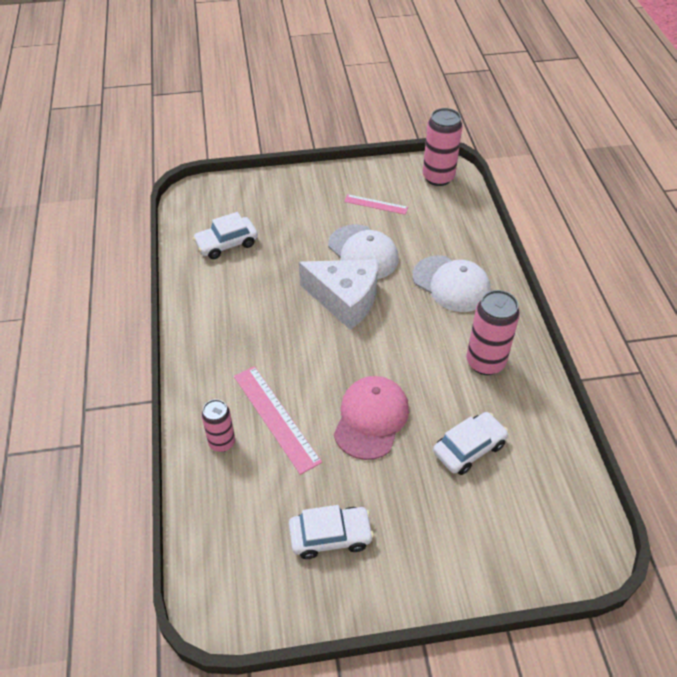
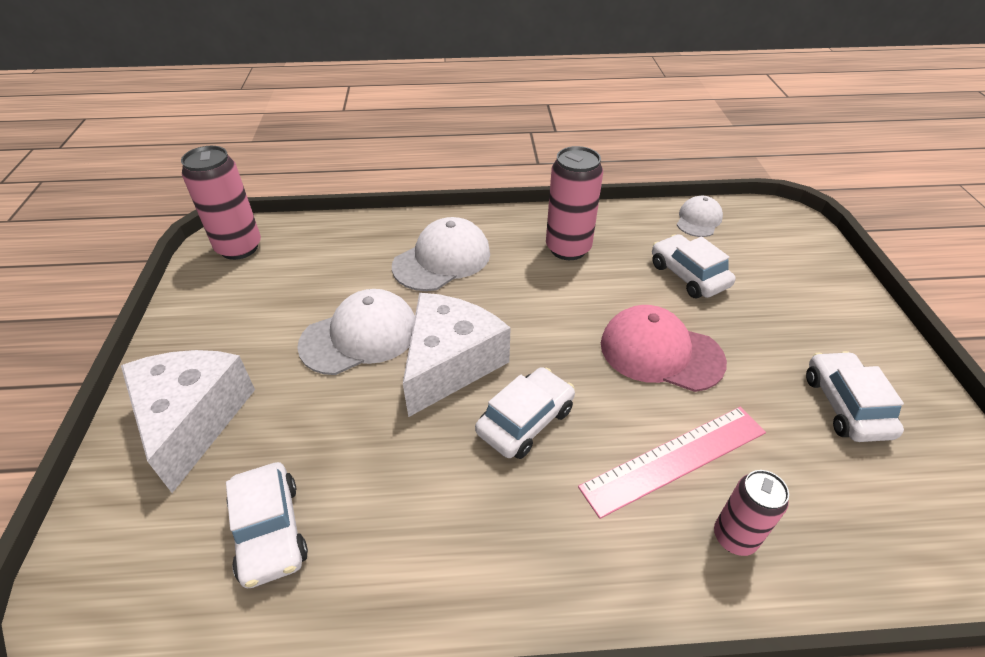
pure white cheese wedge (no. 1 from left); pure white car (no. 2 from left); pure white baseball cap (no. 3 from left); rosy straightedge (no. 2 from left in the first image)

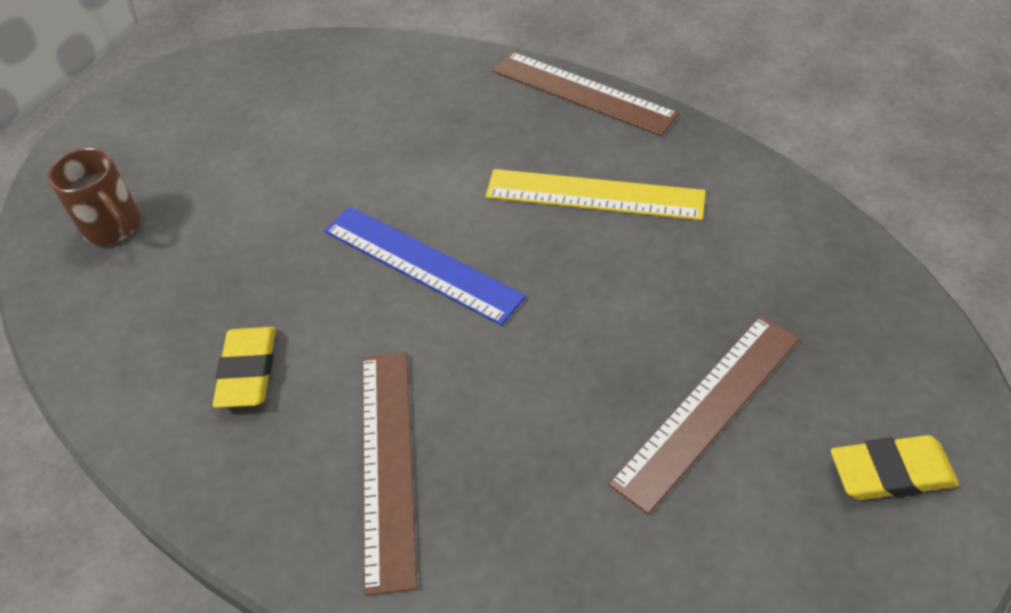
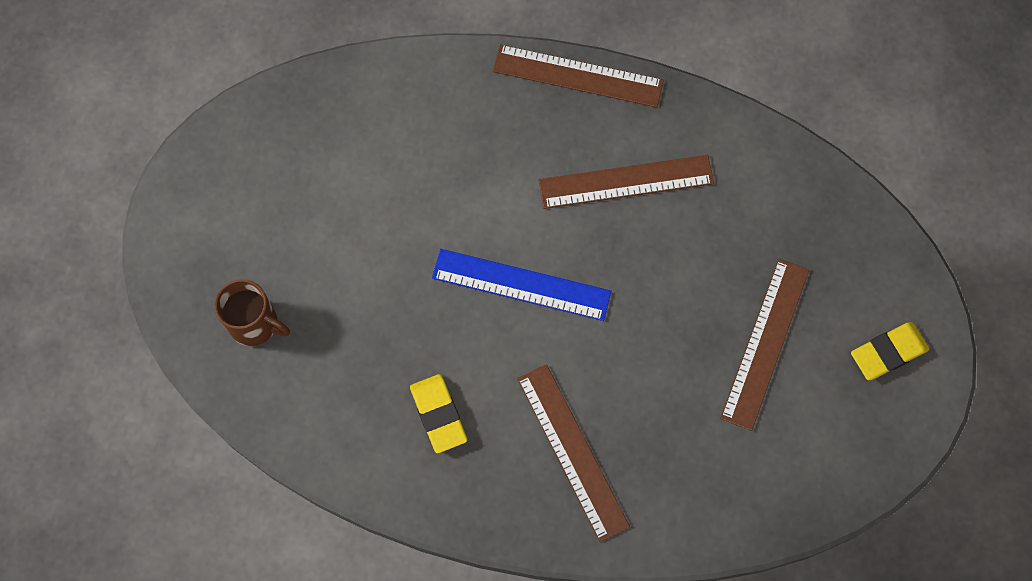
russet straightedge (no. 3 from left)

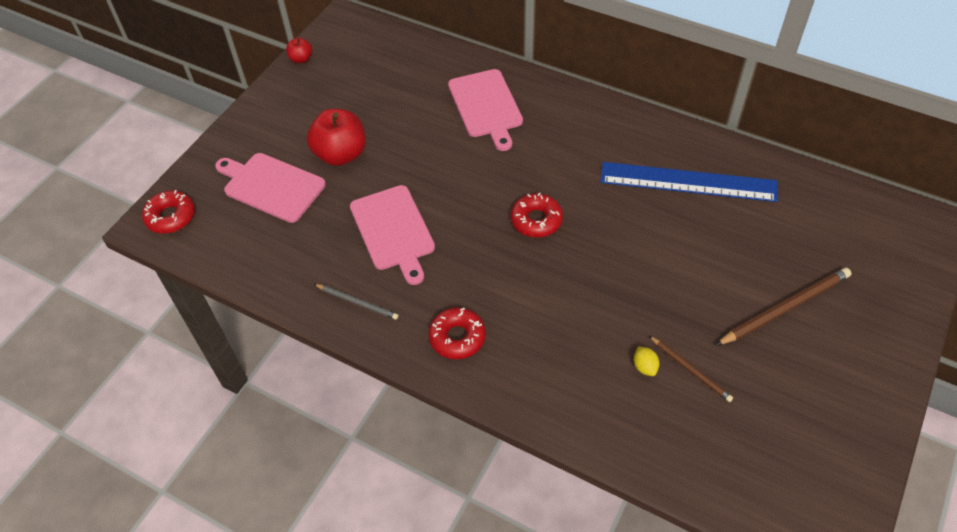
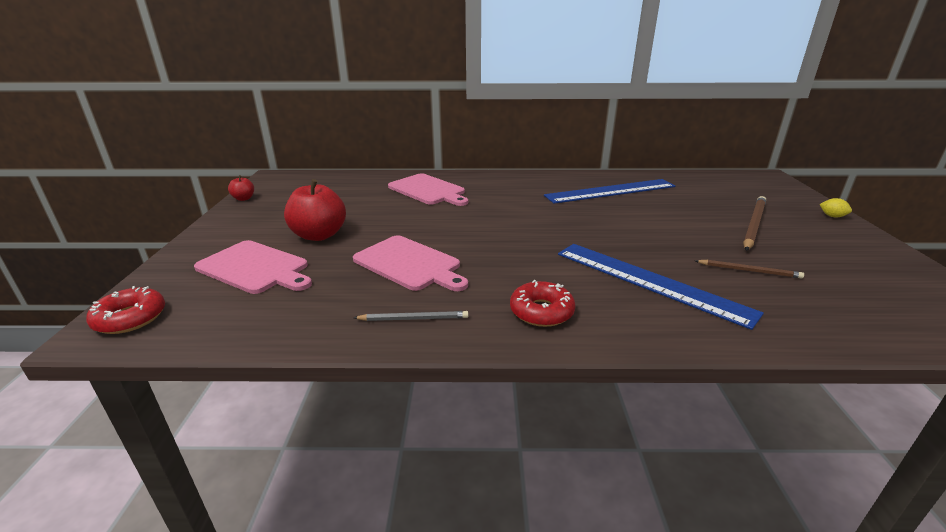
rosy bread board (no. 1 from left); blue straightedge (no. 2 from left); yellow lemon; red glazed donut (no. 3 from left in the first image)

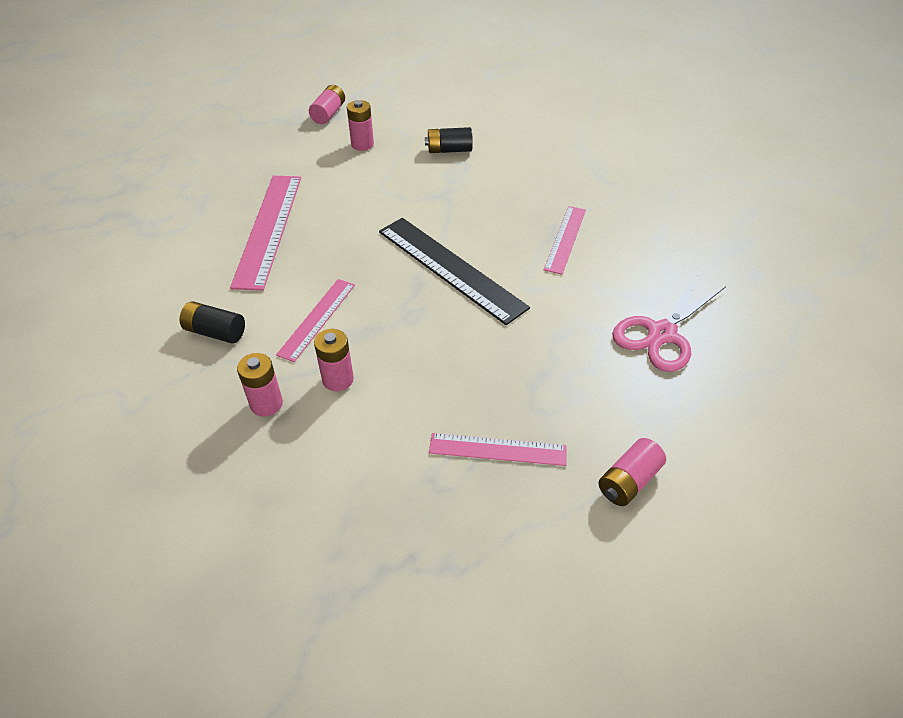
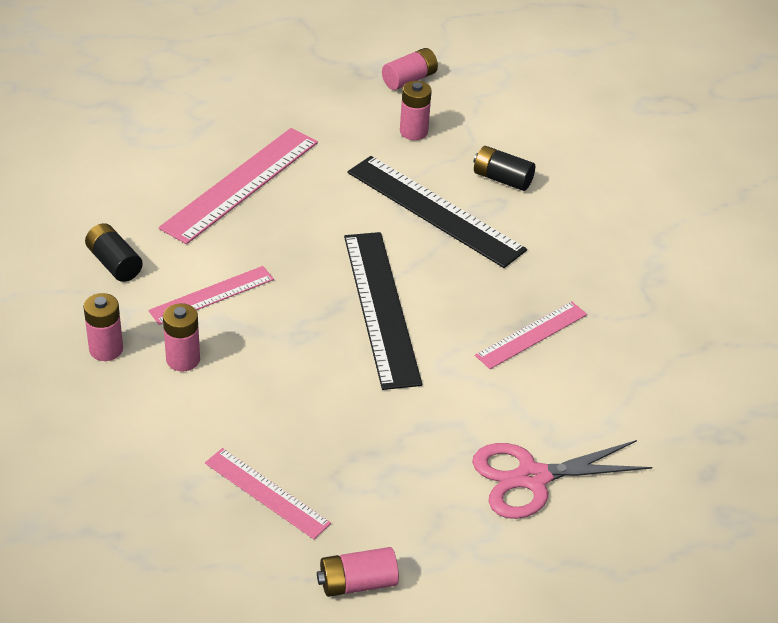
ebony straightedge (no. 2 from left)

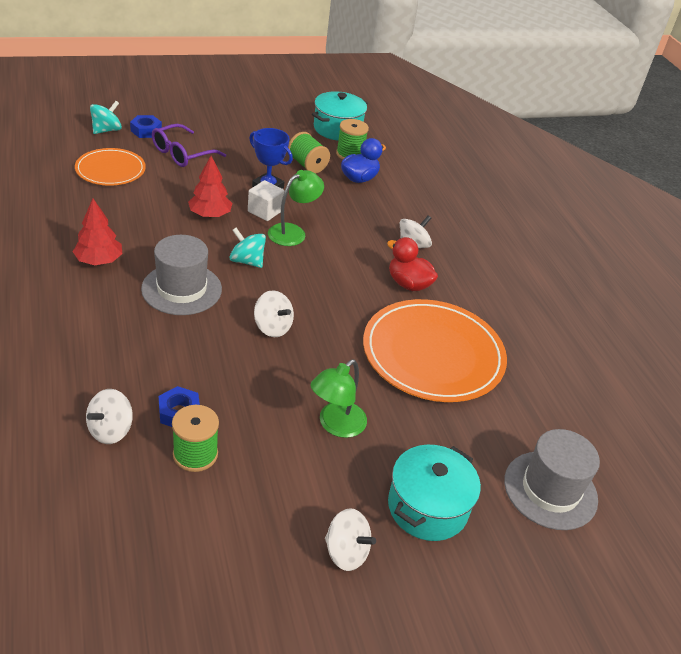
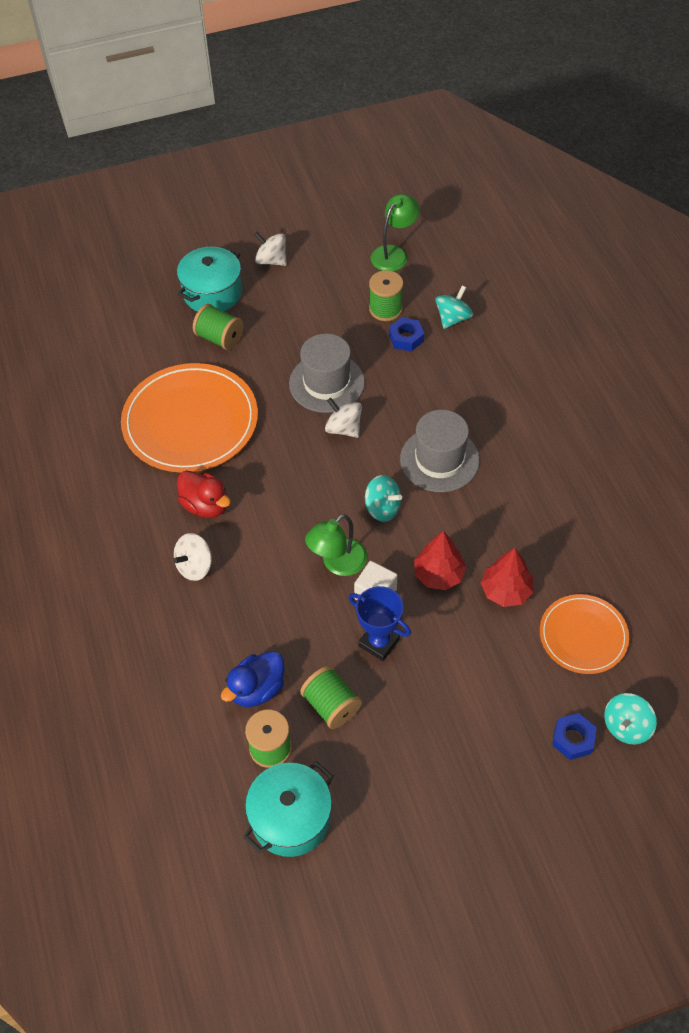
green bobbin (no. 1 from left); gray hat (no. 1 from left); green desk lamp (no. 2 from left); turquoise whirligig (no. 2 from left); red toy tree (no. 2 from left); royal purple eyeglasses

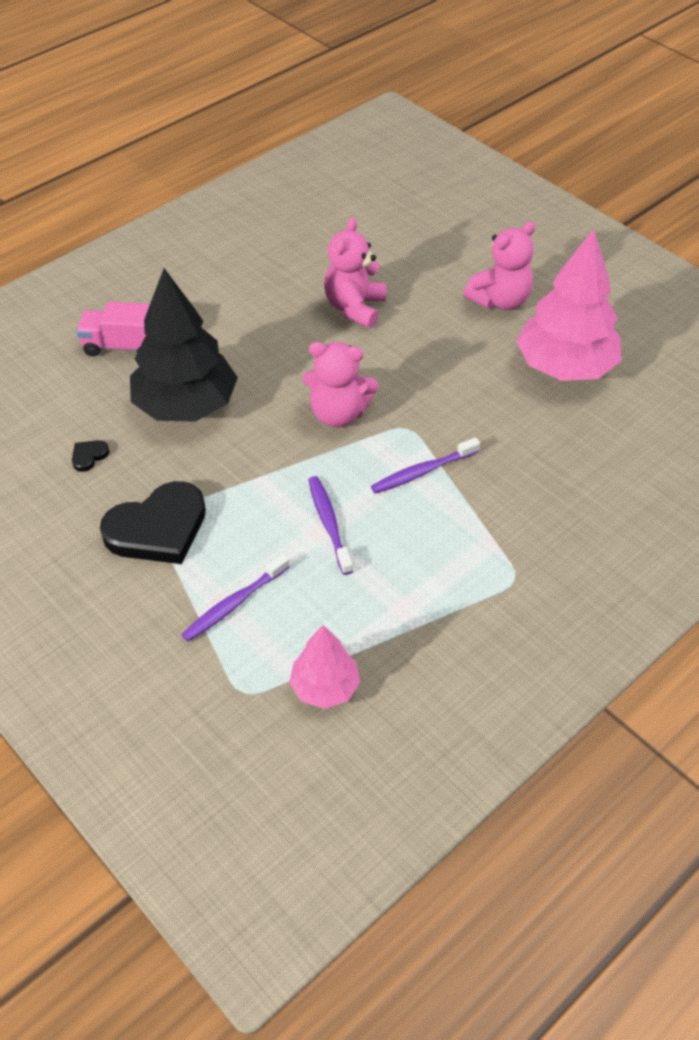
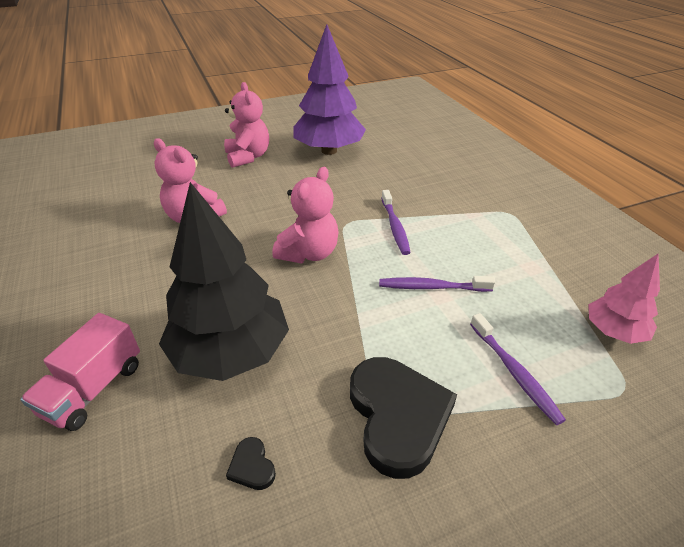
royal purple toy tree

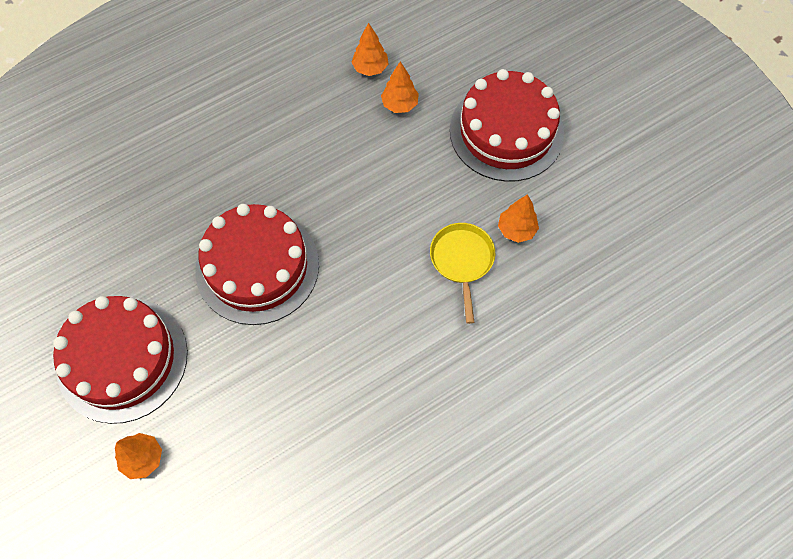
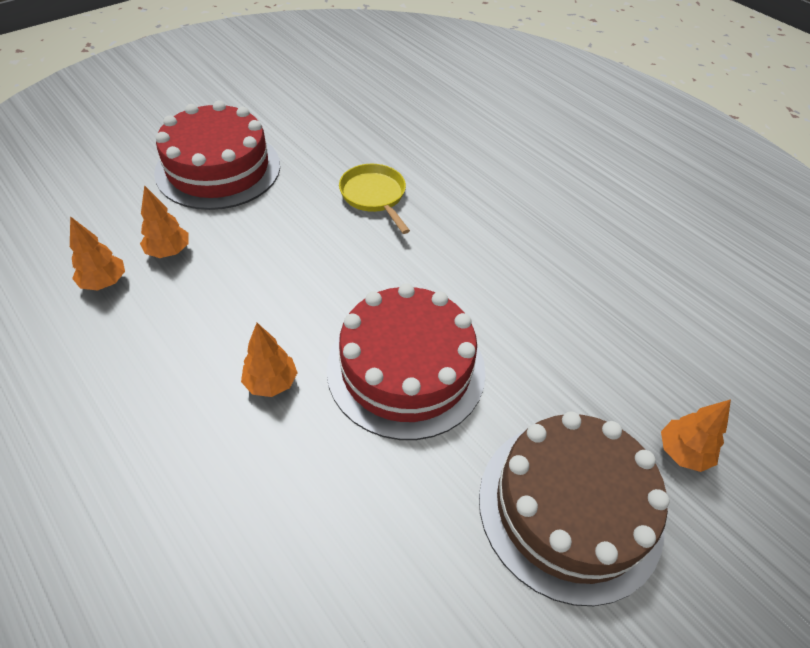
orange-coloured toy tree (no. 3 from left); yellow skillet; russet cake

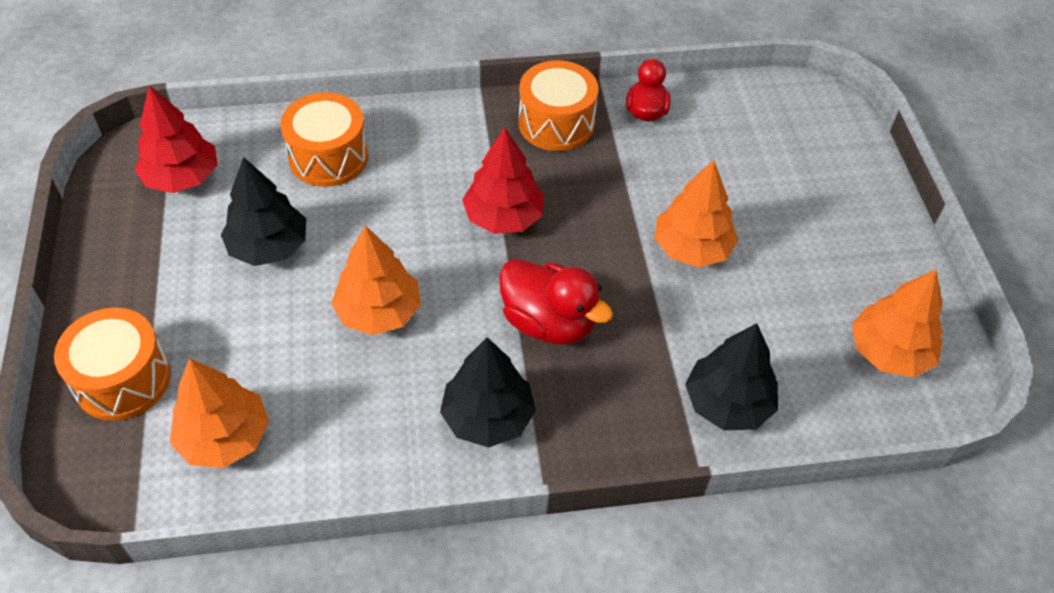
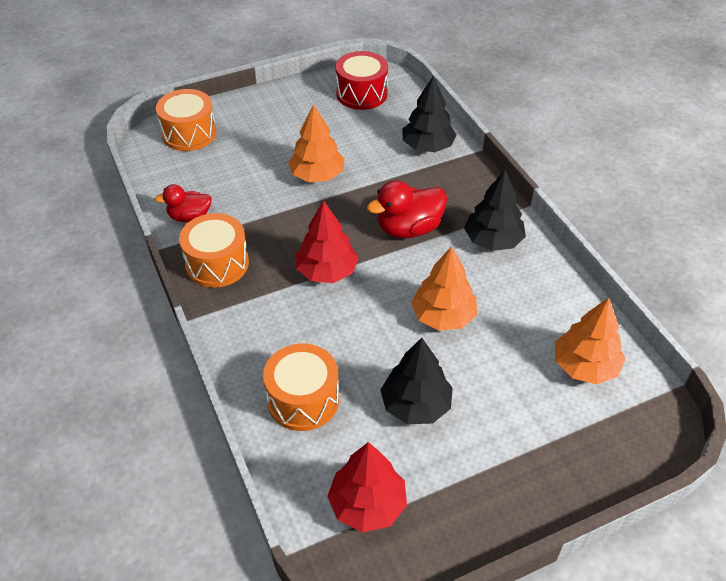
orange-coloured toy drum (no. 1 from left); red toy drum; red toy duck (no. 2 from left)

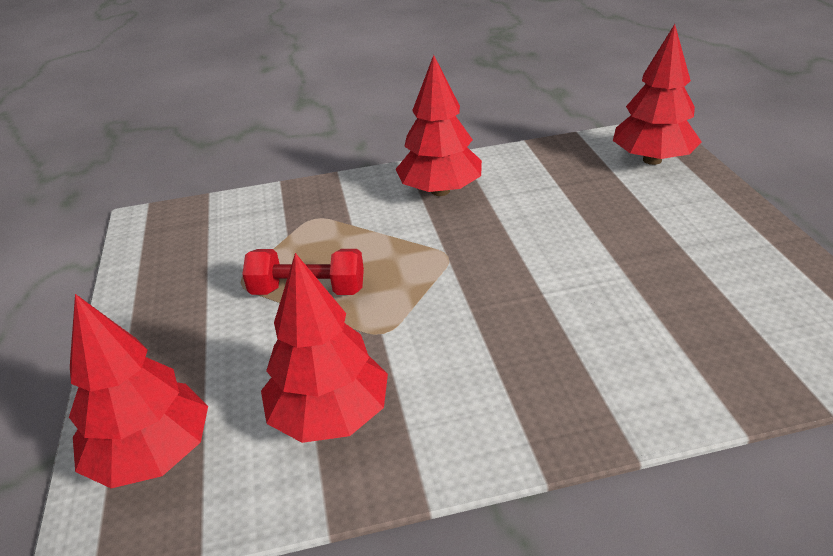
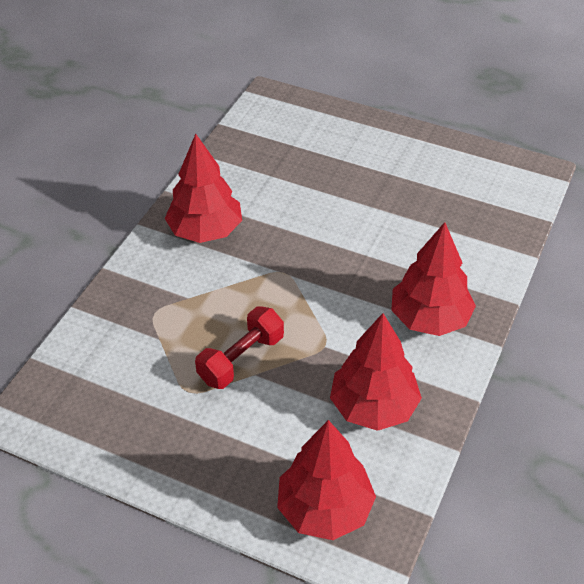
red toy tree (no. 4 from left)

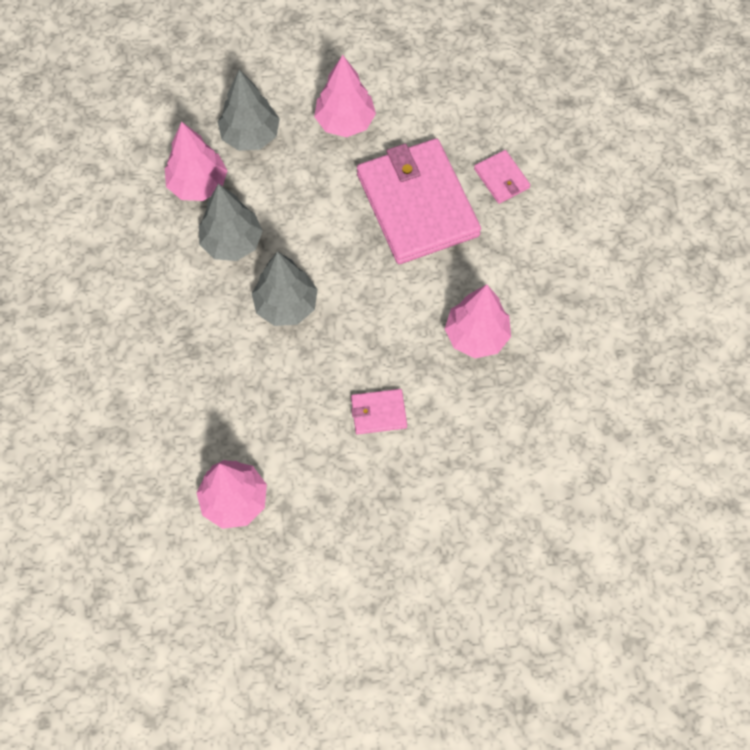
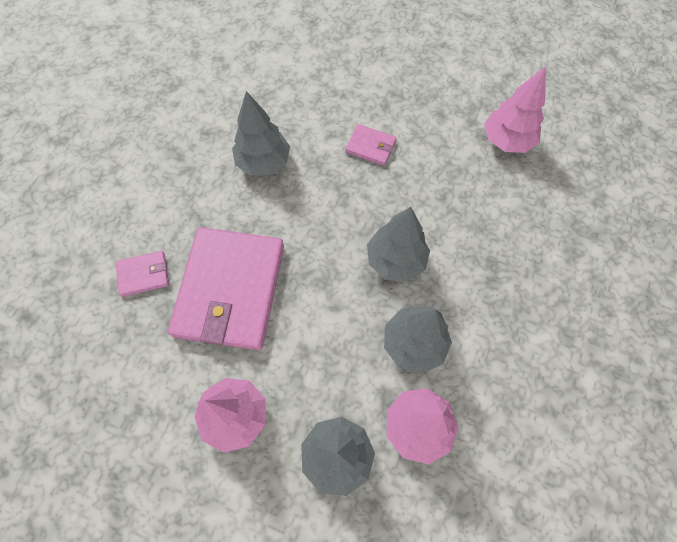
rosy billfold (no. 1 from left); gray toy tree (no. 1 from left)

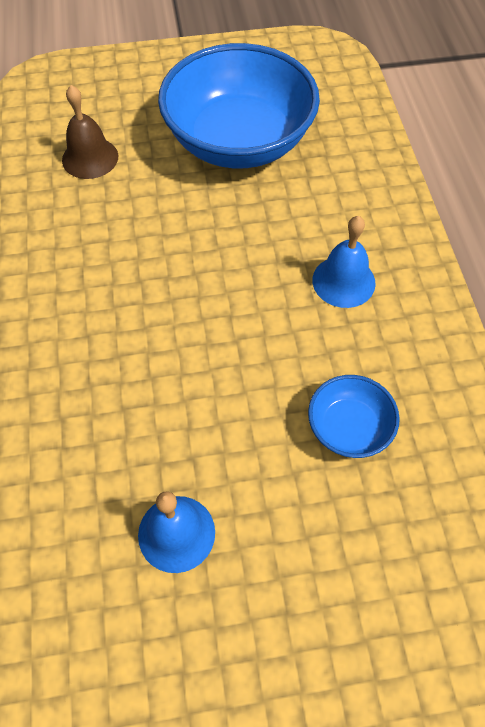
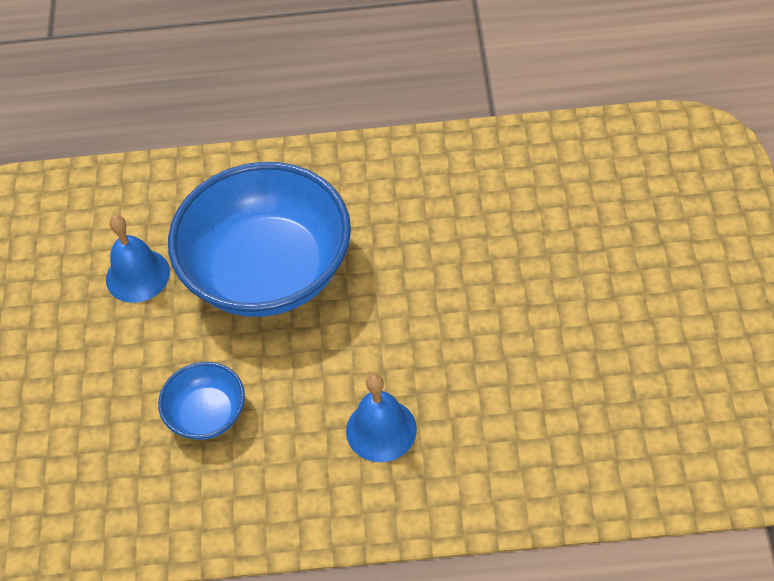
blue deep dish (no. 2 from left); russet bell

